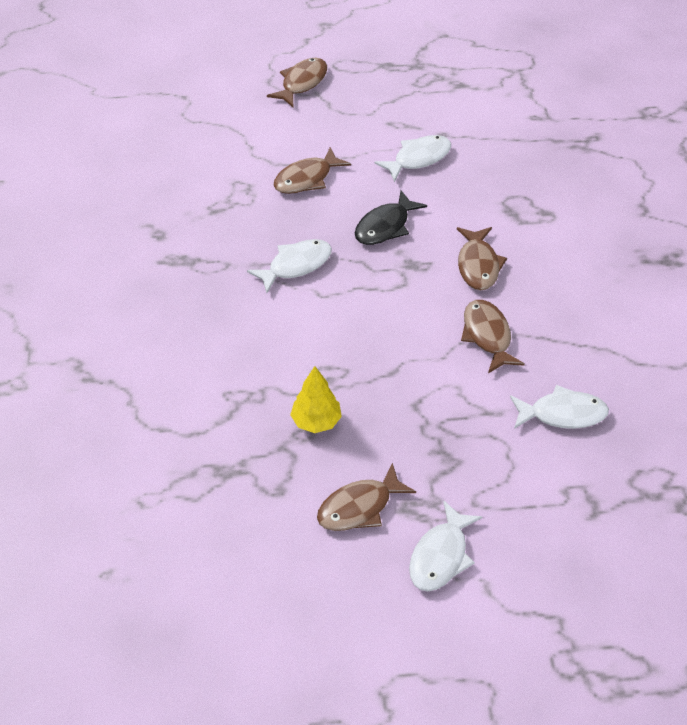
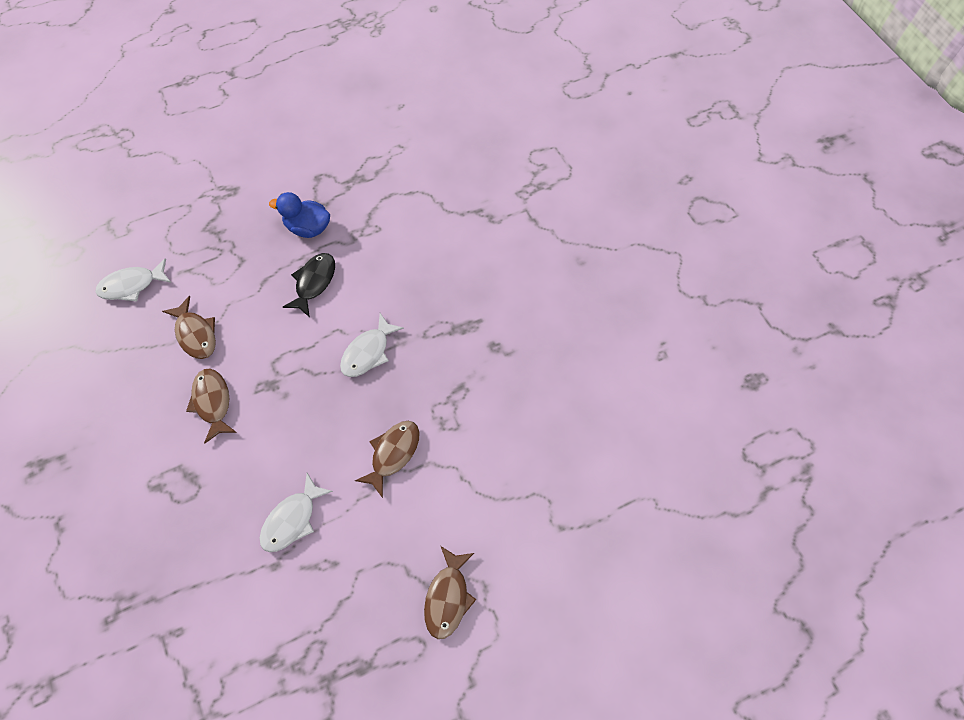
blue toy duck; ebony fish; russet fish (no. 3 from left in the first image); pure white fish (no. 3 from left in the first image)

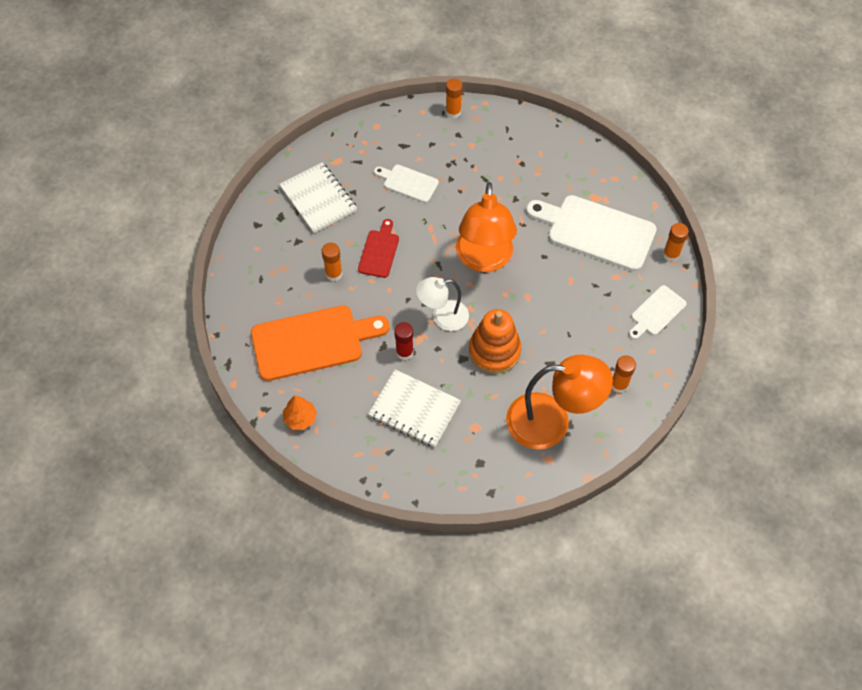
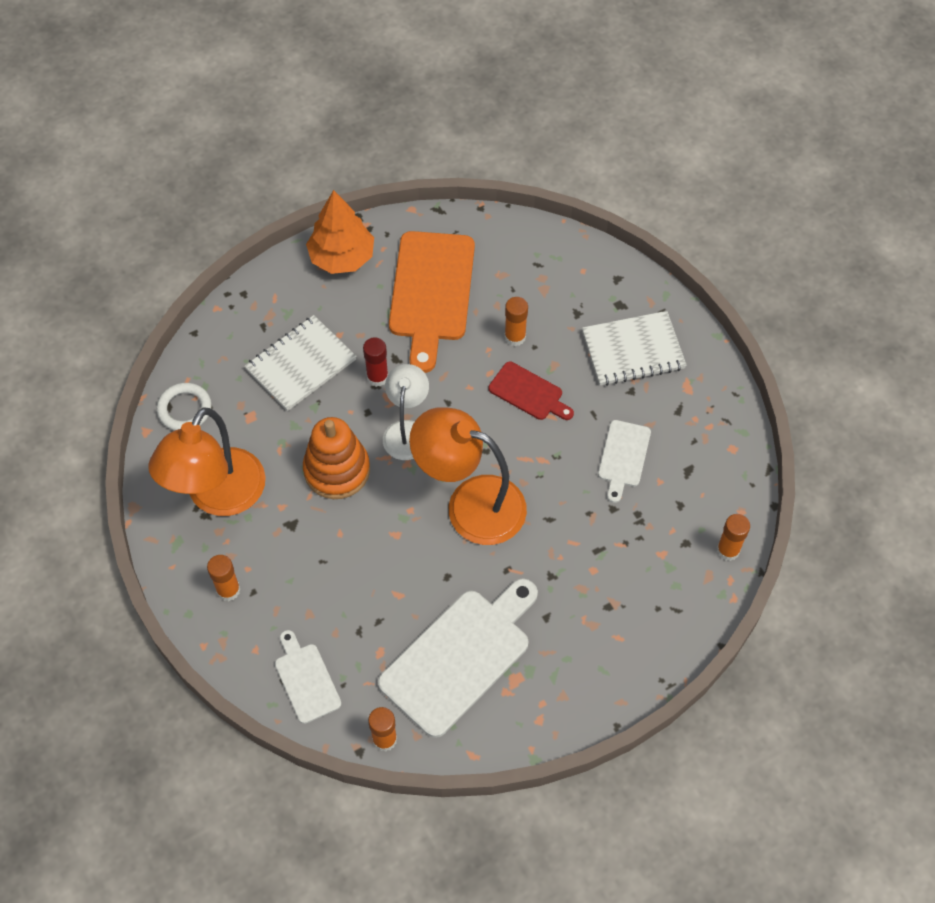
pure white hoop; orange-coloured toy tree; pure white bread board (no. 3 from left)

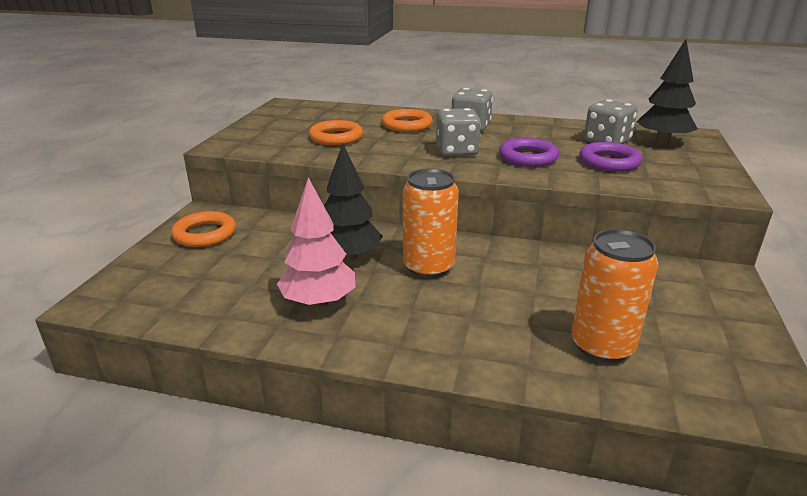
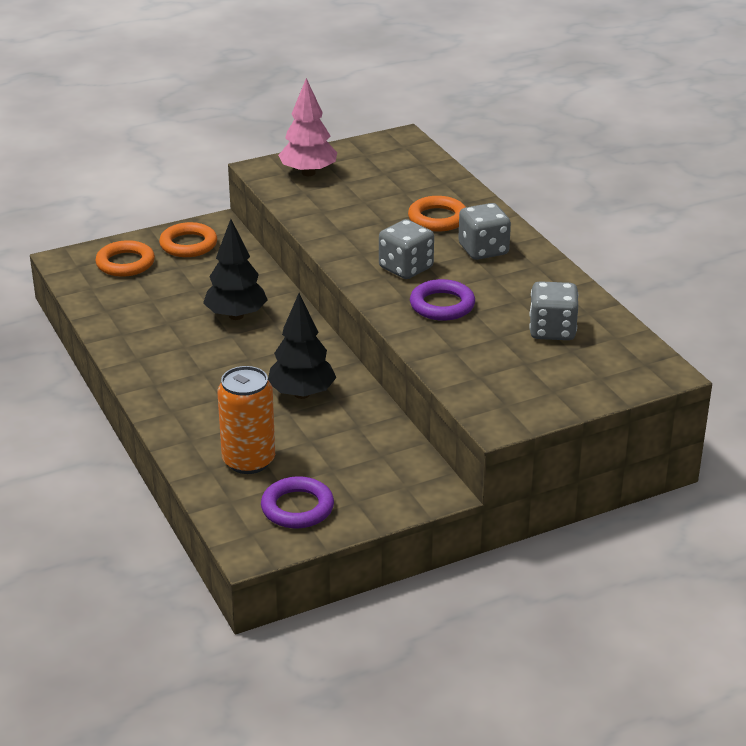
orange-coloured hoop (no. 1 from left); royal purple hoop (no. 1 from left); ebony toy tree (no. 2 from left); rosy toy tree; orange-coloured can (no. 1 from left in the first image)

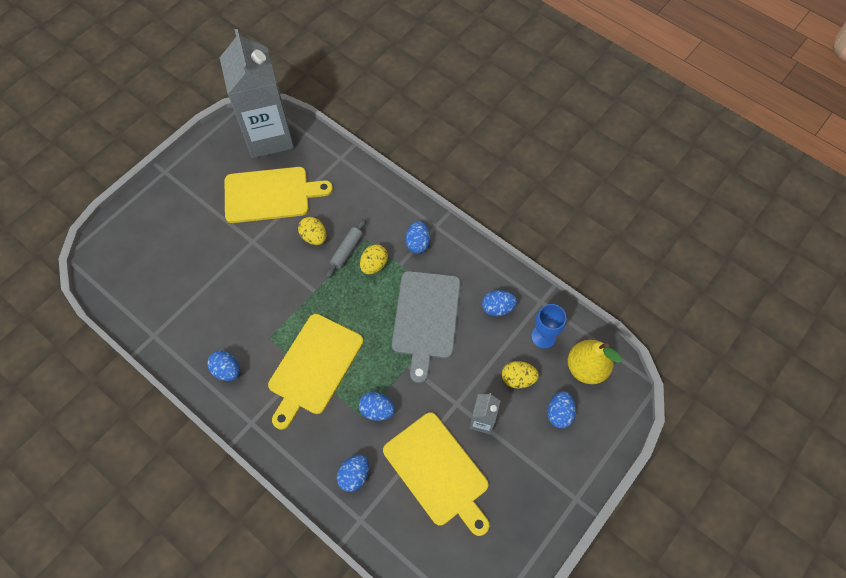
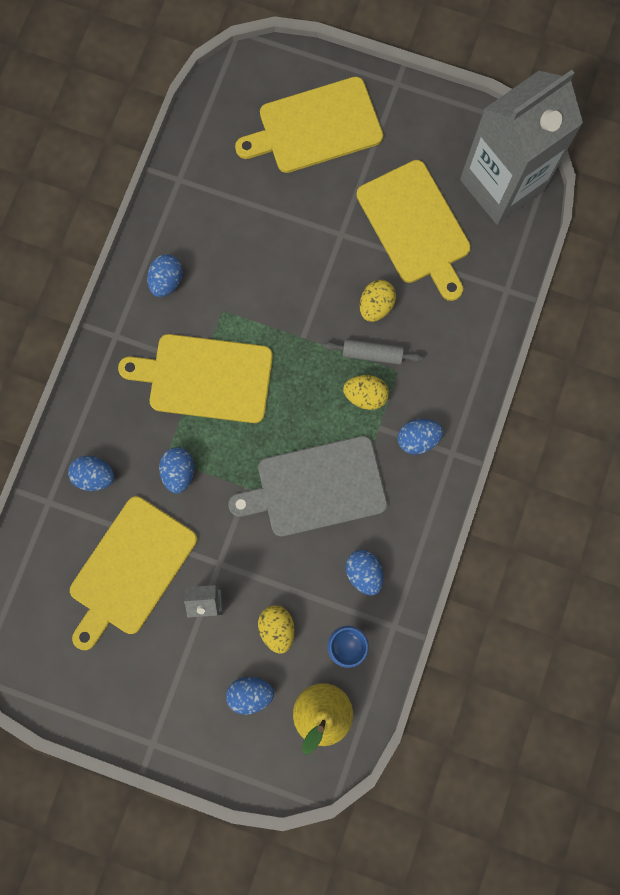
yellow bread board (no. 3 from left)

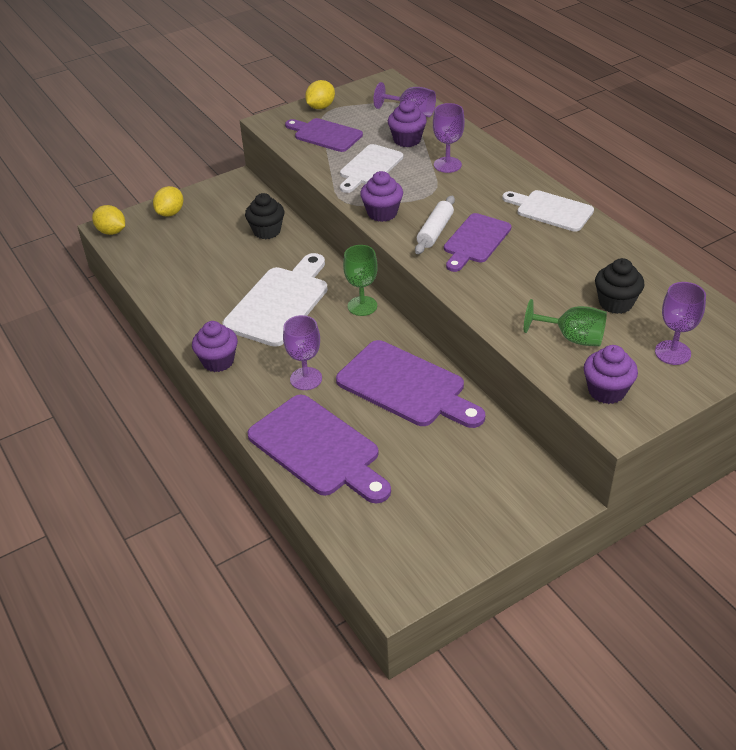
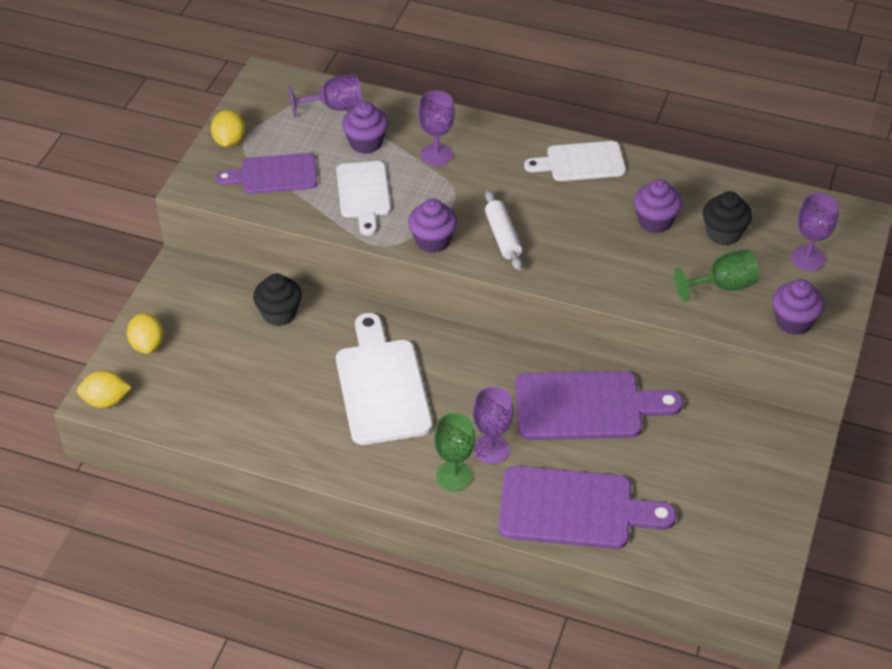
green wine glass (no. 1 from left); royal purple cupcake (no. 3 from left); royal purple bread board (no. 4 from left in the first image)

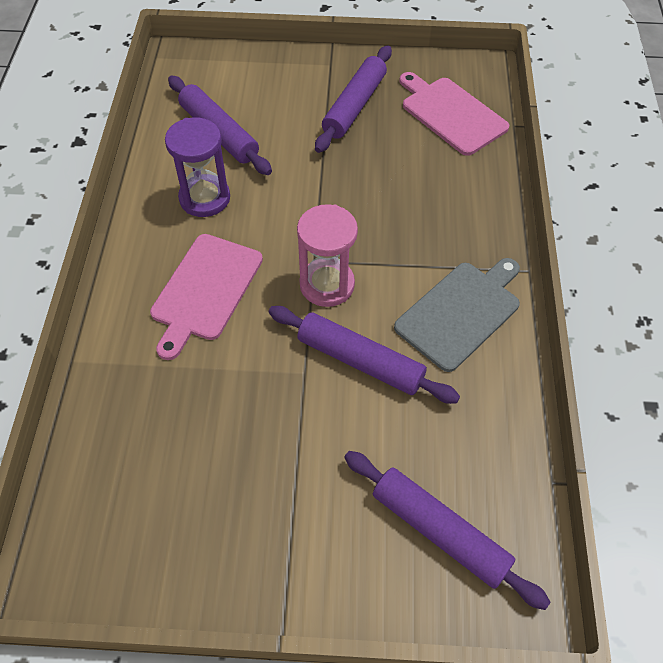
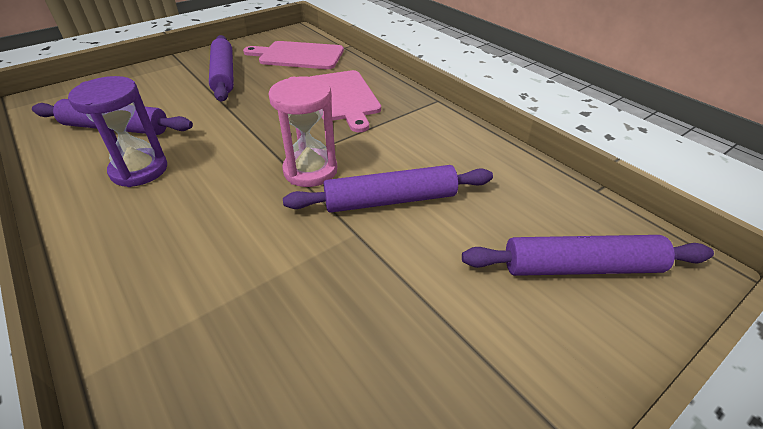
rosy bread board (no. 2 from left); gray bread board

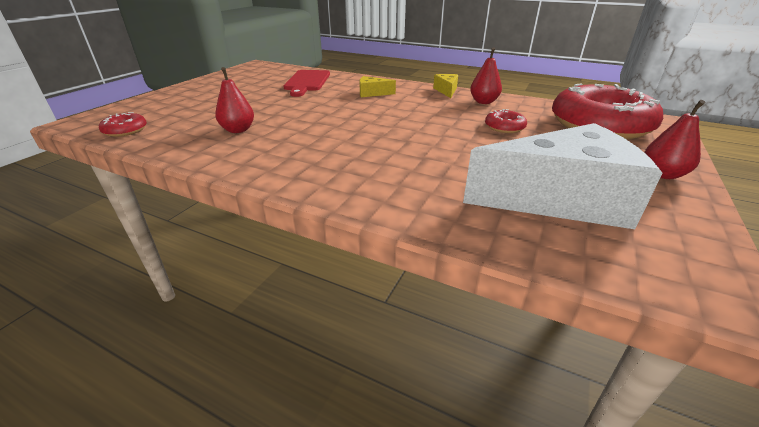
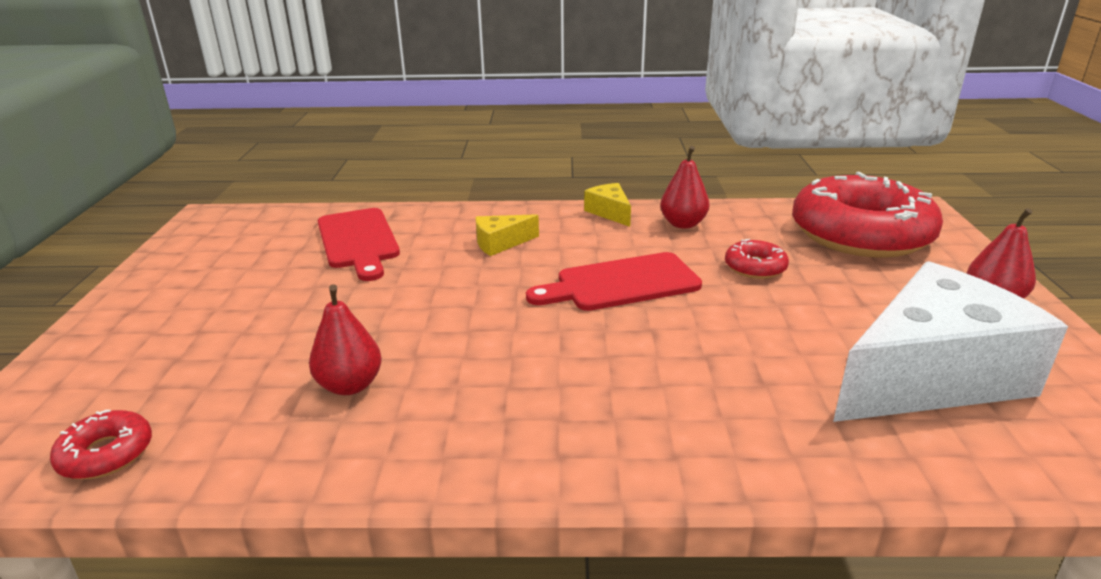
red bread board (no. 2 from left)

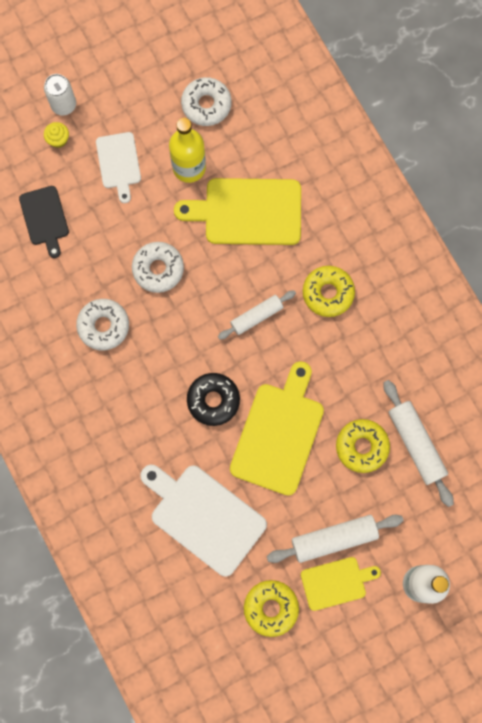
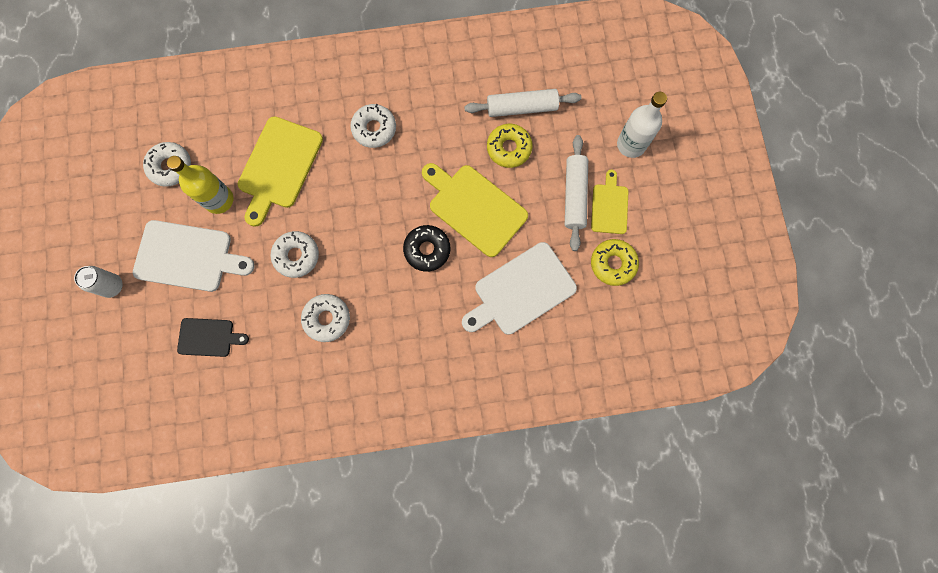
pure white bread board (no. 1 from left); pure white glazed donut (no. 4 from left); yellow cupcake; pure white rolling pin (no. 1 from left in the first image)

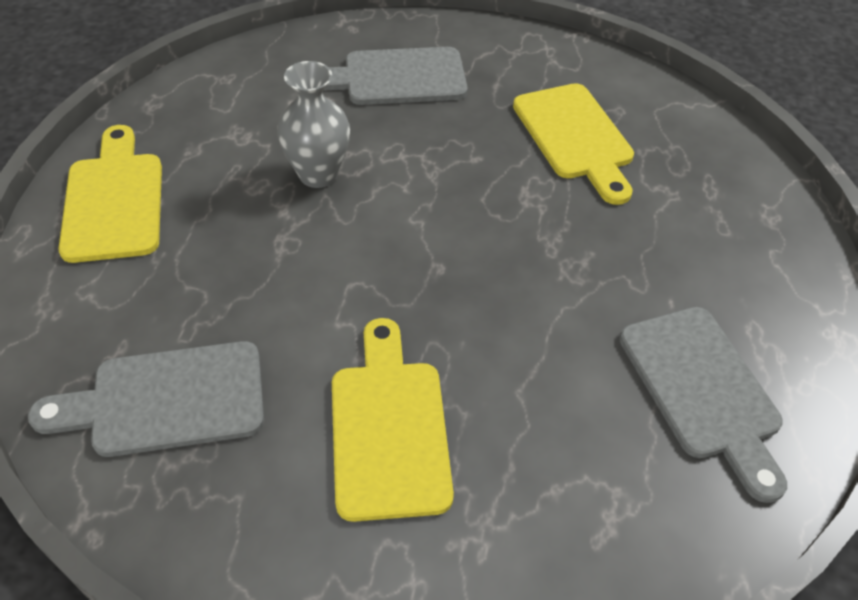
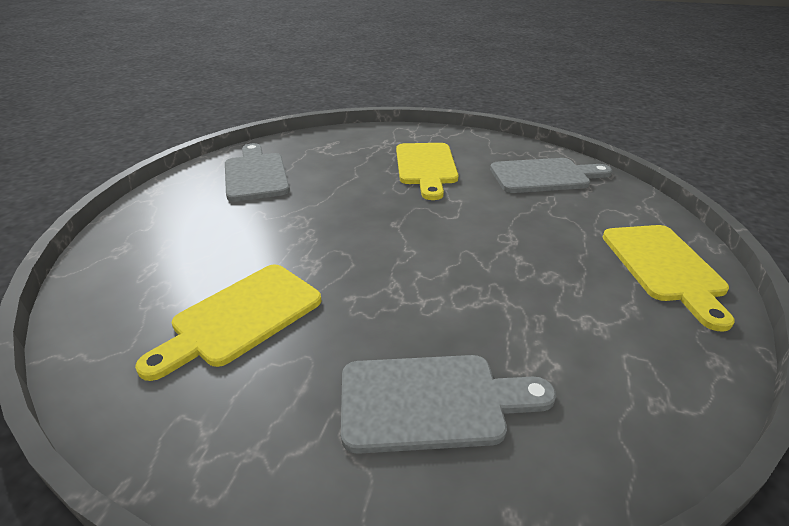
yellow bread board (no. 1 from left); gray tall vase

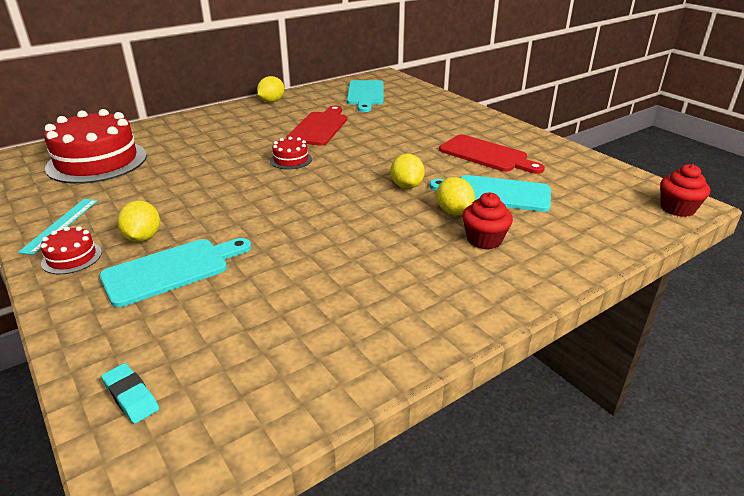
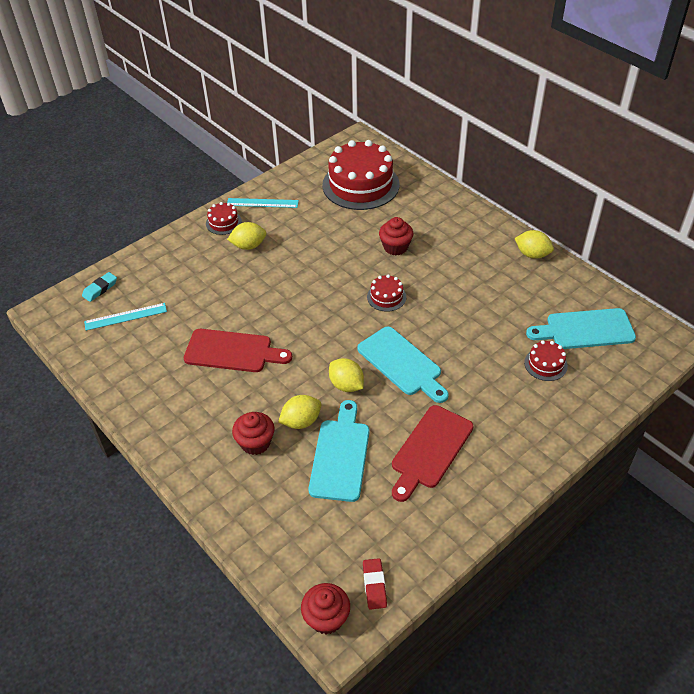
turquoise straightedge (no. 1 from left); red bread board (no. 1 from left); yellow lemon (no. 3 from left); turquoise bread board (no. 2 from left); red pencil eraser; red cupcake (no. 3 from left); red cake (no. 4 from left)

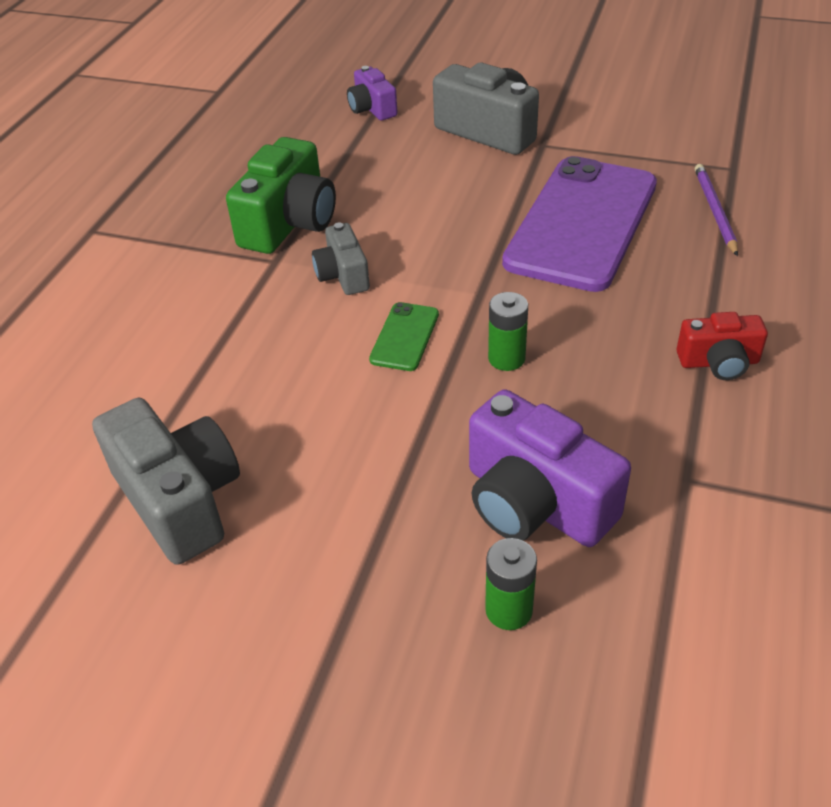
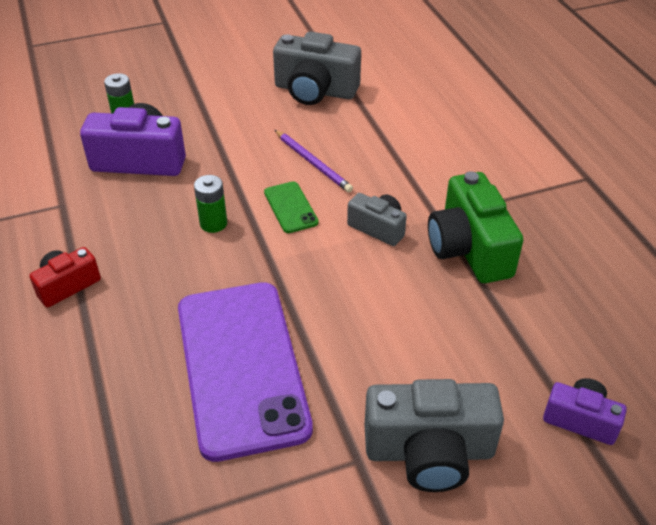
royal purple lead pencil

